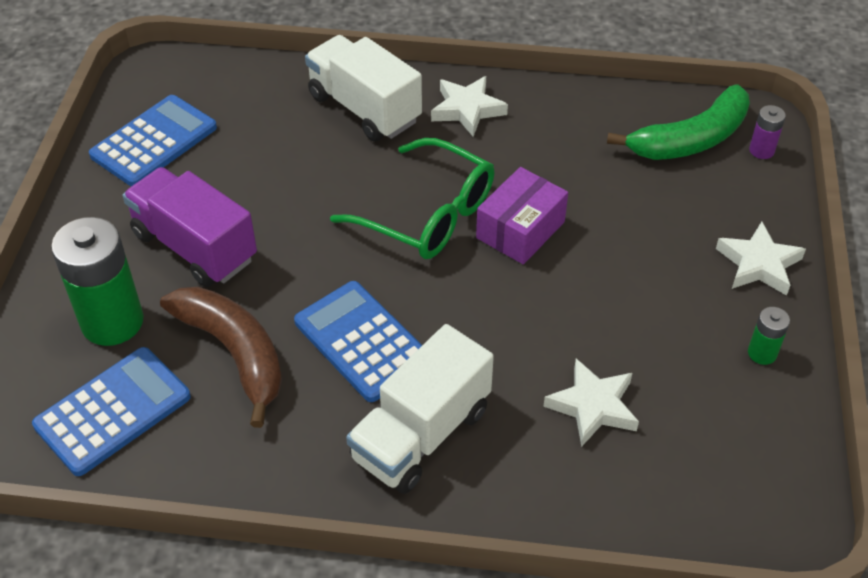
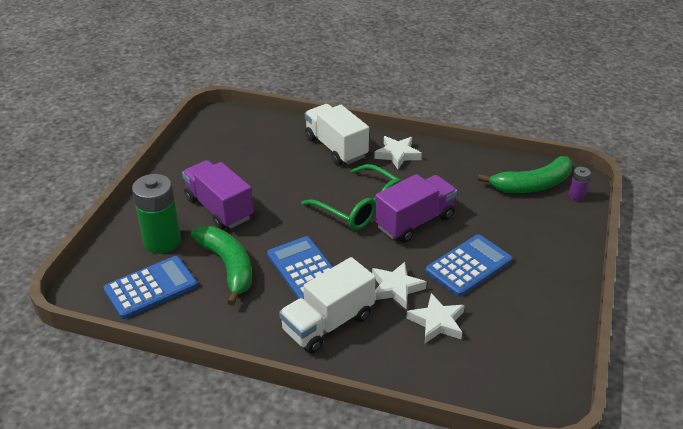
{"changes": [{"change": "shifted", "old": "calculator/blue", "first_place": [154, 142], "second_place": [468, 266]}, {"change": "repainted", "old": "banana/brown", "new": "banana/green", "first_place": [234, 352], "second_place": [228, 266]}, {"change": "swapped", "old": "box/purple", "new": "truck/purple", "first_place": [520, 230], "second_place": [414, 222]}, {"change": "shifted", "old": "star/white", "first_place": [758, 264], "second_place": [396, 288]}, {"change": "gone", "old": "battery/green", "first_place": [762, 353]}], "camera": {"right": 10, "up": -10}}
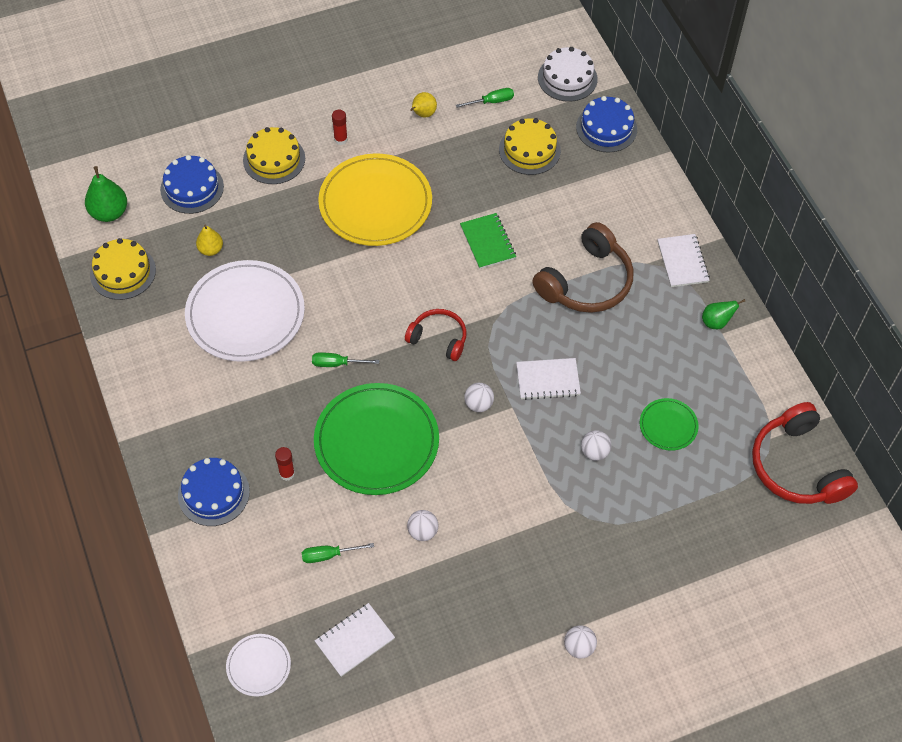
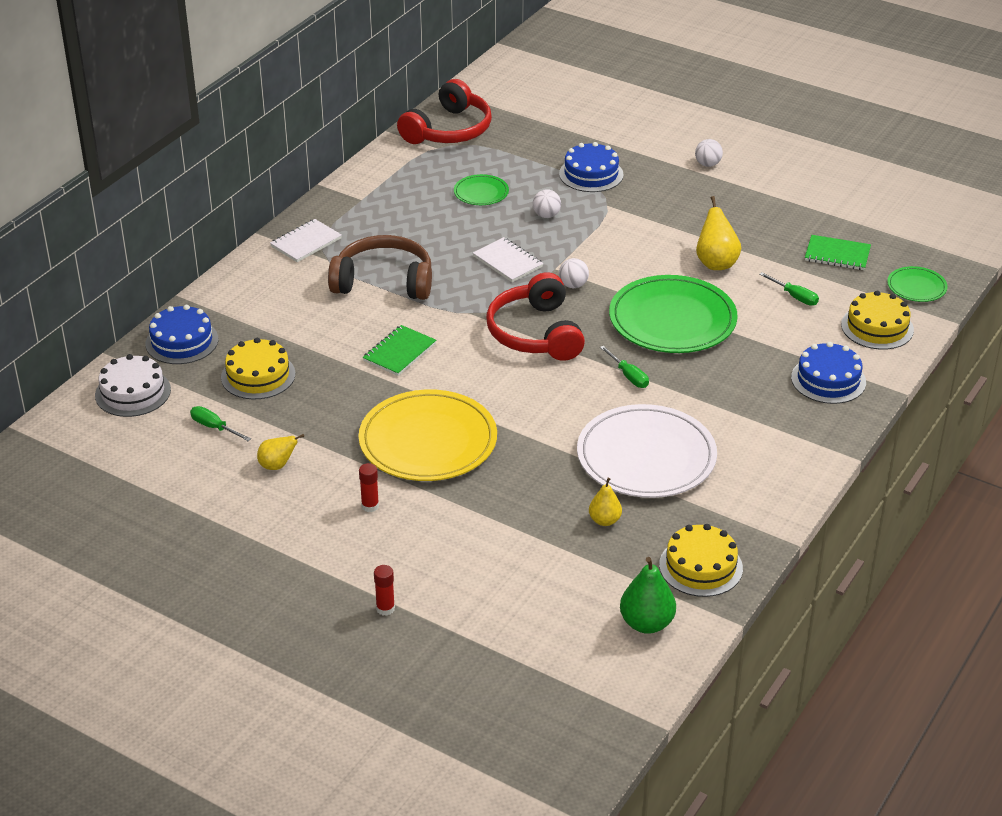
{"changes": [{"change": "shifted", "old": "cake/blue", "first_place": [192, 188], "second_place": [591, 174]}, {"change": "repainted", "old": "plate/white", "new": "plate/green", "first_place": [258, 666], "second_place": [916, 287]}, {"change": "shifted", "old": "cake/yellow", "first_place": [274, 159], "second_place": [877, 327]}, {"change": "shifted", "old": "glue stick/red", "first_place": [287, 473], "second_place": [385, 609]}, {"change": "repainted", "old": "notebook/white", "new": "notebook/green", "first_place": [355, 640], "second_place": [837, 254]}, {"change": "scaled", "old": "headphones/red", "first_place": [438, 338], "second_place": [535, 333], "factor": 1.67}, {"change": "swapped", "old": "ball/white", "new": "pear/yellow", "first_place": [422, 531], "second_place": [716, 263]}, {"change": "gone", "old": "pear/green", "first_place": [716, 322]}], "camera": {"right": -125, "up": -20}}
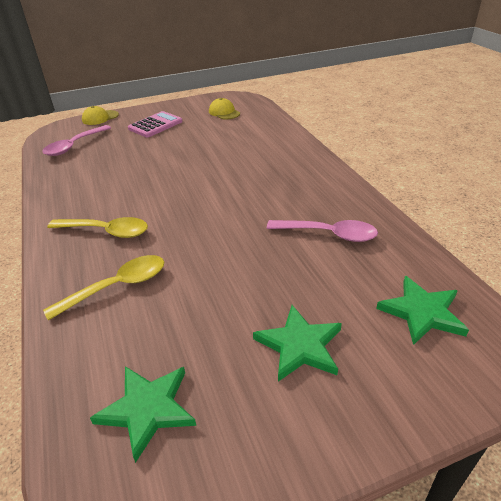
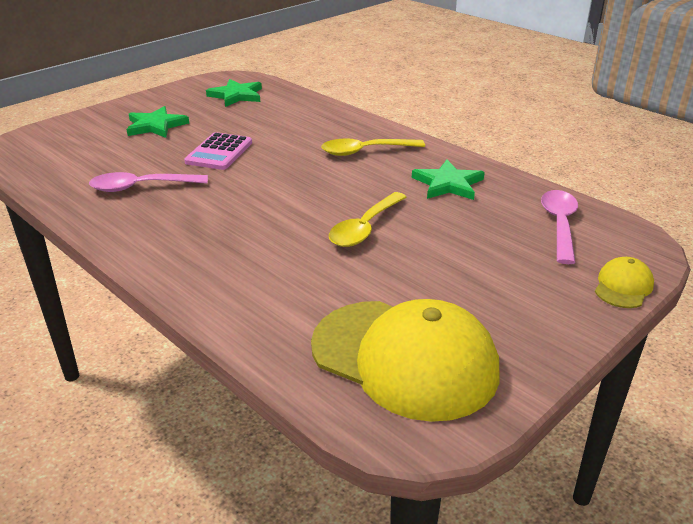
{"changes": [{"change": "shifted", "old": "spoon/yellow", "first_place": [117, 286], "second_place": [364, 228]}, {"change": "shifted", "old": "calculator/pink", "first_place": [155, 125], "second_place": [219, 152]}, {"change": "scaled", "old": "cap/yellow", "first_place": [224, 112], "second_place": [404, 358], "factor": 2.31}, {"change": "shifted", "old": "star/green", "first_place": [422, 312], "second_place": [448, 184]}], "camera": {"right": 155, "up": -5}}
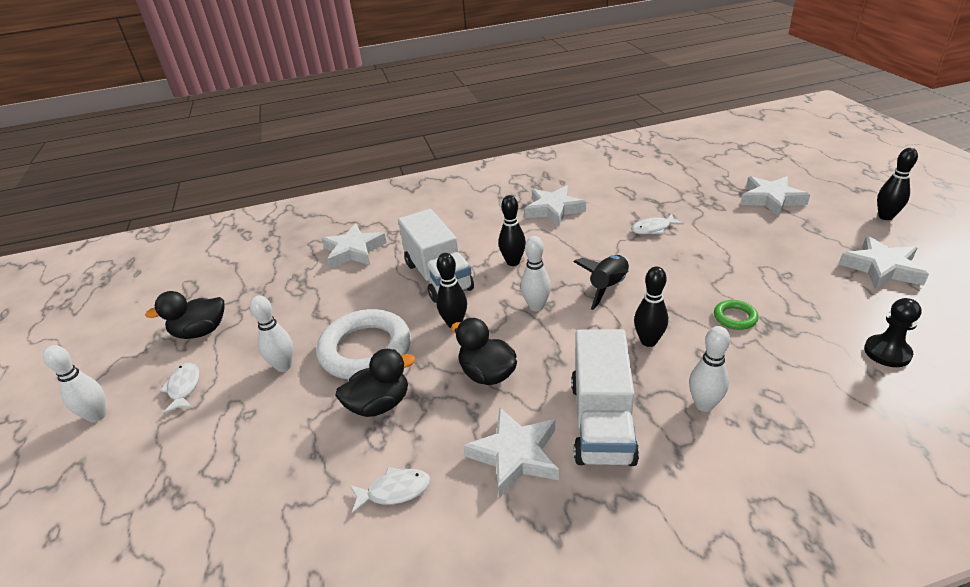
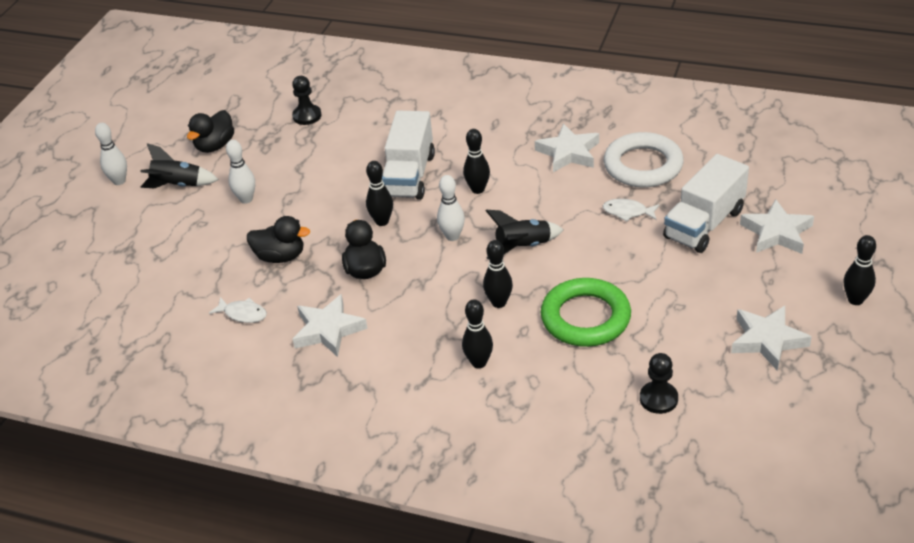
{"changes": [{"change": "rotated", "old": "duck/black", "first_place": [201, 332], "second_place": [215, 146], "degrees": -75}, {"change": "swapped", "old": "fish/white", "new": "rocket/black", "first_place": [184, 387], "second_place": [178, 185]}, {"change": "shifted", "old": "ring/white", "first_place": [365, 350], "second_place": [643, 165]}, {"change": "gone", "old": "star/white", "first_place": [353, 251]}, {"change": "shifted", "old": "truck/white", "first_place": [601, 421], "second_place": [704, 224]}, {"change": "repainted", "old": "bowling pin/white", "new": "bowling pin/black", "first_place": [704, 405], "second_place": [479, 362]}, {"change": "scaled", "old": "ring/green", "first_place": [735, 317], "second_place": [585, 318], "factor": 2.27}, {"change": "new", "new": "pawn/black", "second_place": [307, 116]}], "camera": {"right": 35, "up": 5}}
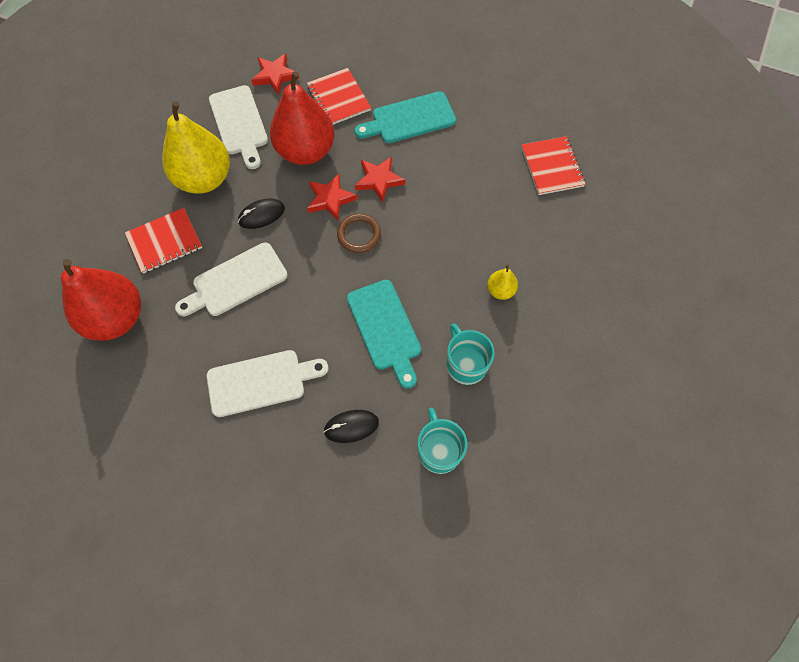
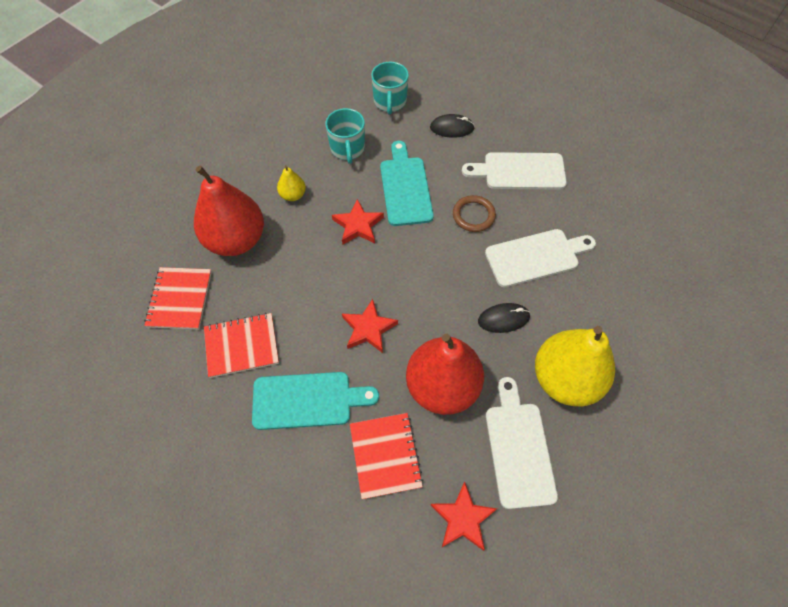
{"changes": [{"change": "shifted", "old": "pear/red", "first_place": [116, 318], "second_place": [236, 240]}, {"change": "shifted", "old": "notebook/red", "first_place": [164, 242], "second_place": [242, 346]}, {"change": "shifted", "old": "star/red", "first_place": [330, 199], "second_place": [358, 225]}, {"change": "shifted", "old": "ring/brown", "first_place": [359, 234], "second_place": [473, 215]}], "camera": {"right": -165, "up": -5}}
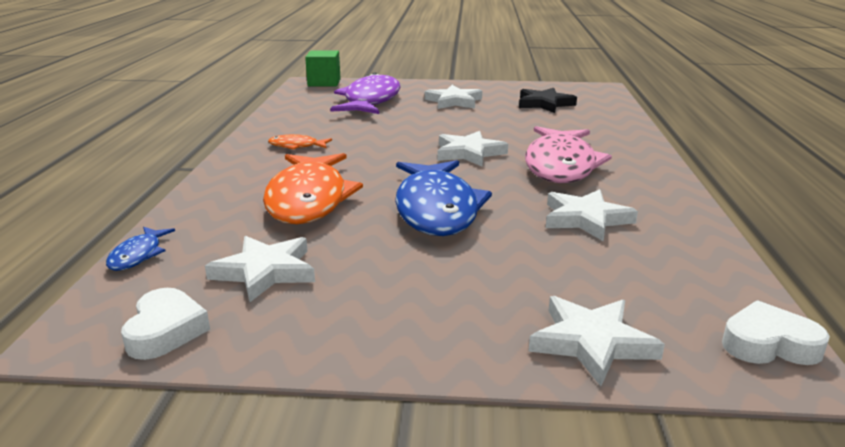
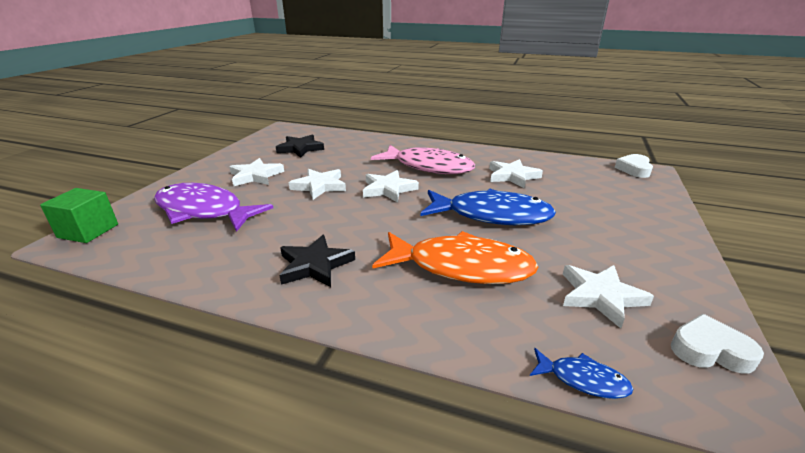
{"changes": [{"change": "swapped", "old": "fish/orange", "new": "star/black", "first_place": [296, 146], "second_place": [315, 265]}, {"change": "shifted", "old": "star/white", "first_place": [591, 343], "second_place": [319, 186]}], "camera": {"right": -75, "up": 5}}
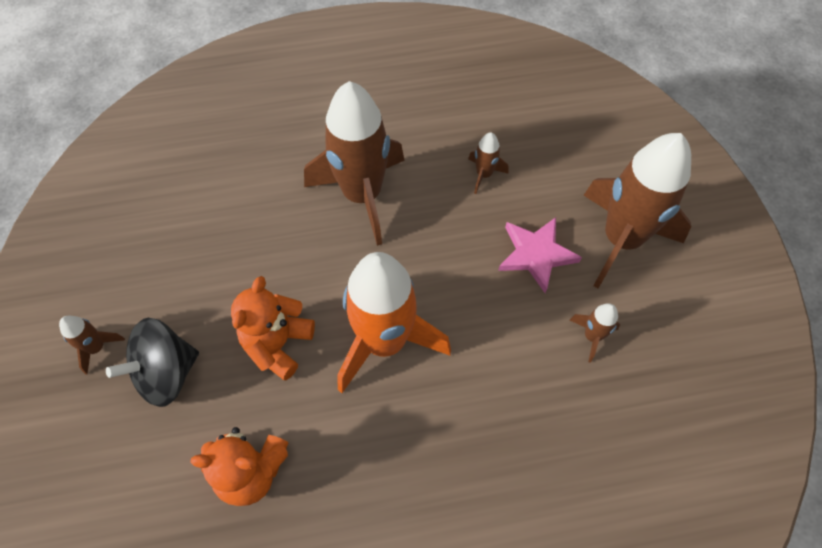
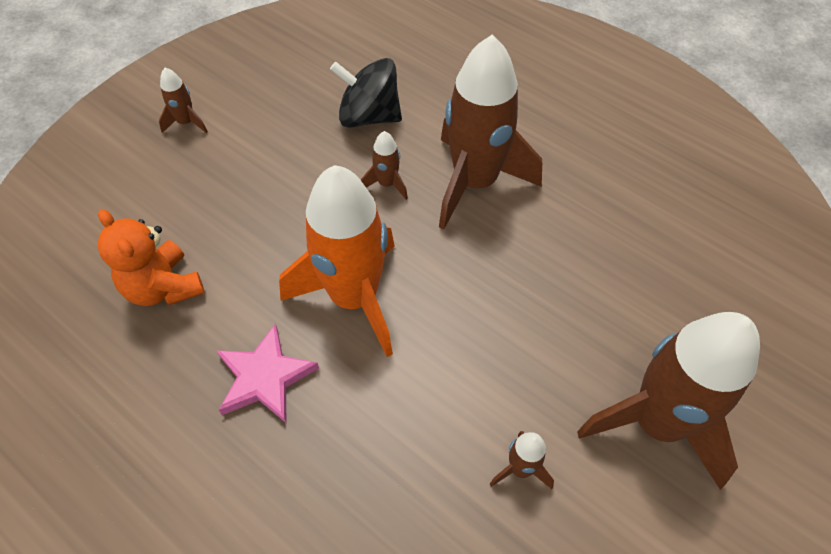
{"changes": [{"change": "shifted", "old": "spinning top/black", "first_place": [166, 373], "second_place": [369, 116]}, {"change": "gone", "old": "teddy bear/orange", "first_place": [278, 344]}, {"change": "shifted", "old": "rocket/brown", "first_place": [484, 174], "second_place": [387, 184]}, {"change": "shifted", "old": "star/pink", "first_place": [536, 254], "second_place": [264, 377]}], "camera": {"right": 50, "up": -5}}
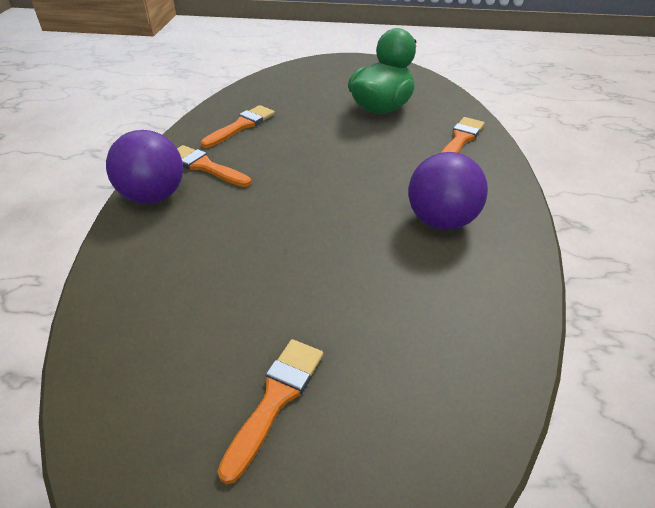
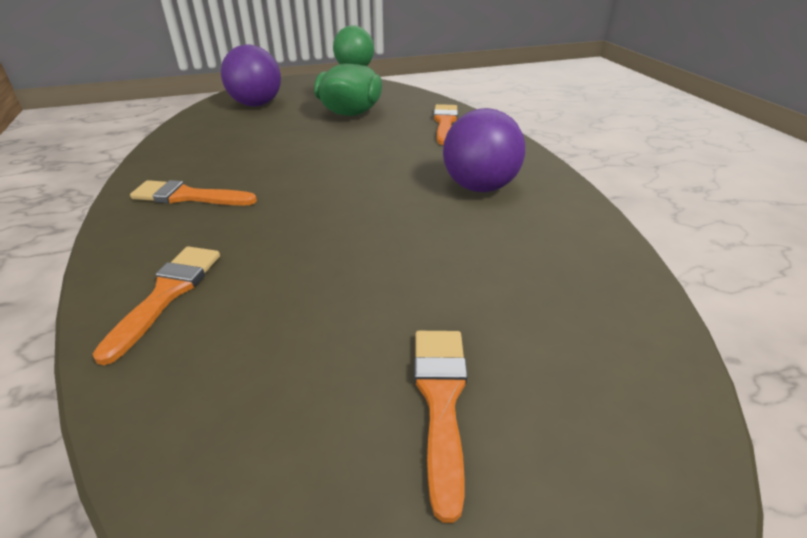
{"changes": [{"change": "shifted", "old": "ball/purple", "first_place": [153, 196], "second_place": [256, 104]}, {"change": "shifted", "old": "brush/orange", "first_place": [241, 126], "second_place": [167, 294]}], "camera": {"right": -25, "up": -5}}
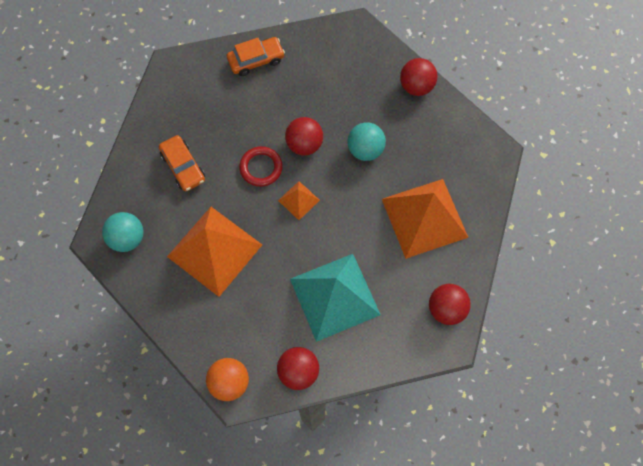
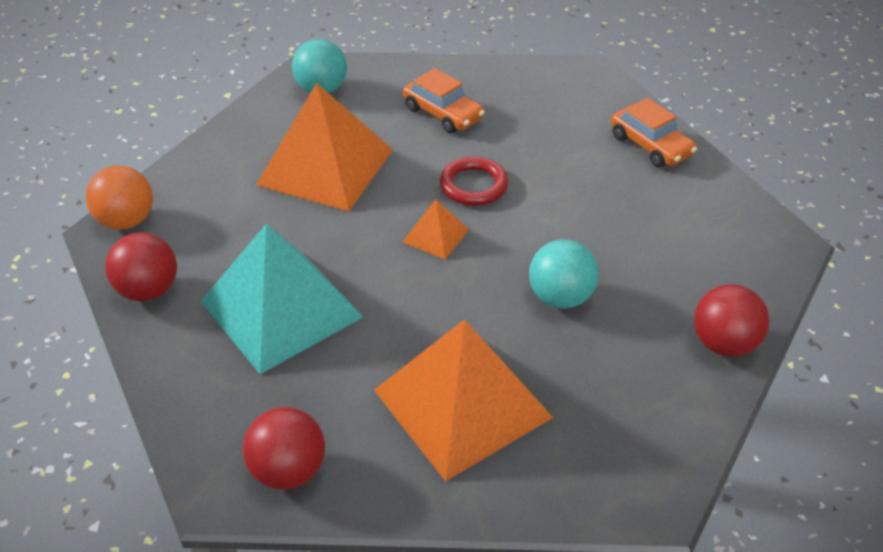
{"changes": [{"change": "rotated", "old": "car/orange", "first_place": [183, 167], "second_place": [443, 113], "degrees": -90}, {"change": "gone", "old": "ball/red", "first_place": [304, 144]}], "camera": {"right": 75, "up": -25}}
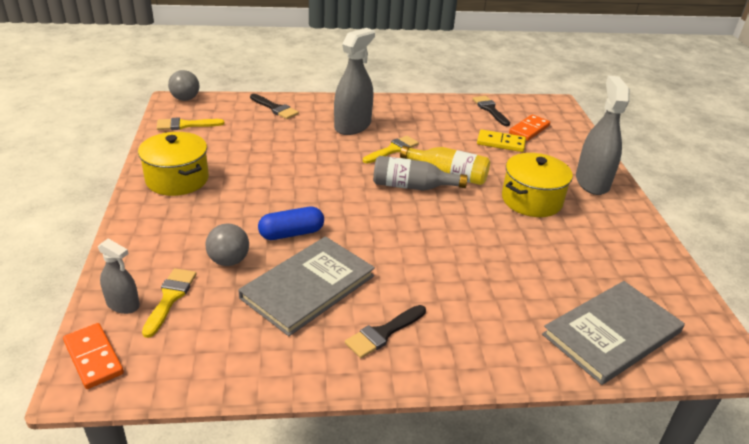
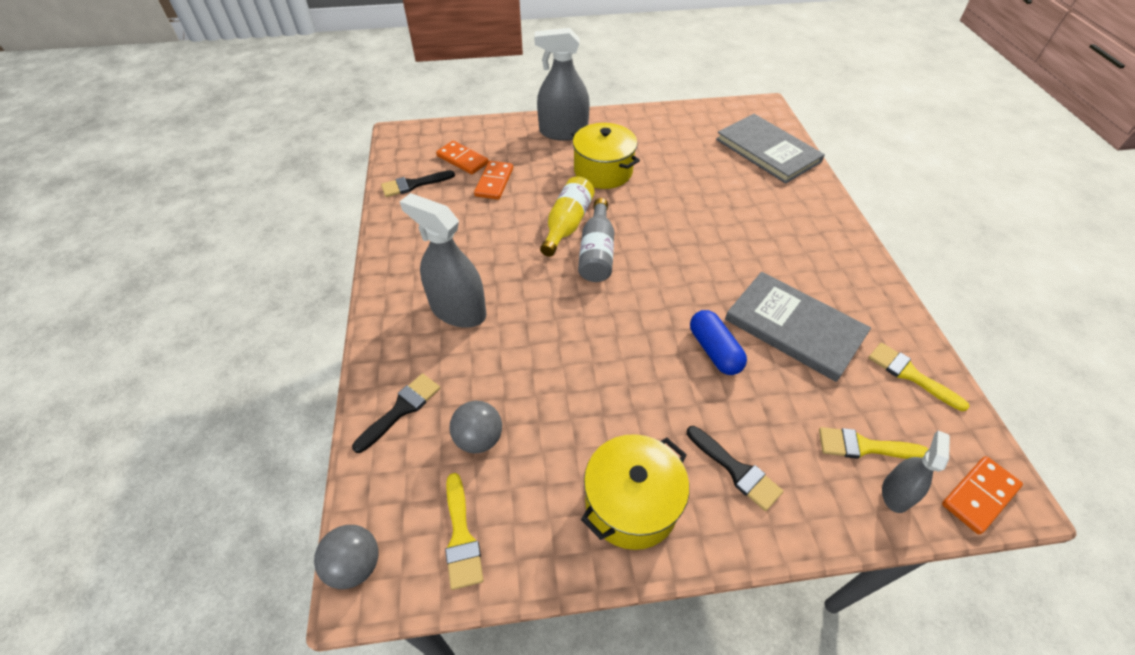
{"changes": [{"change": "shifted", "old": "ball/grey", "first_place": [229, 261], "second_place": [479, 438]}, {"change": "shifted", "old": "brush/black", "first_place": [383, 333], "second_place": [736, 470]}, {"change": "shifted", "old": "brush/yellow", "first_place": [392, 150], "second_place": [910, 374]}, {"change": "repainted", "old": "domino/yellow", "new": "domino/orange", "first_place": [501, 143], "second_place": [494, 182]}], "camera": {"right": -90, "up": 15}}
